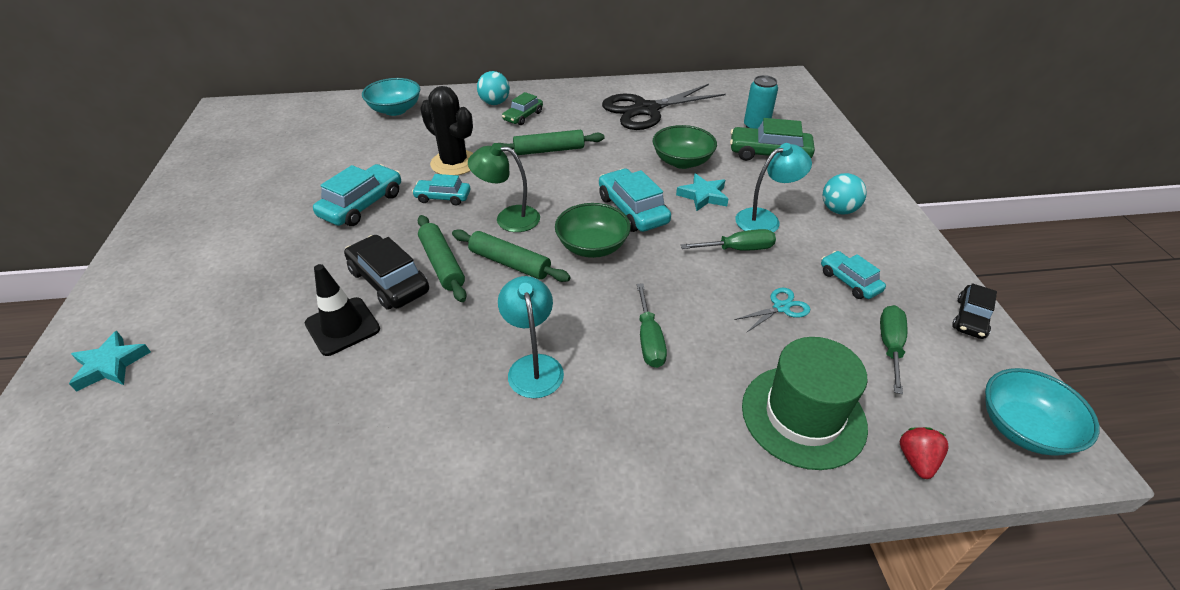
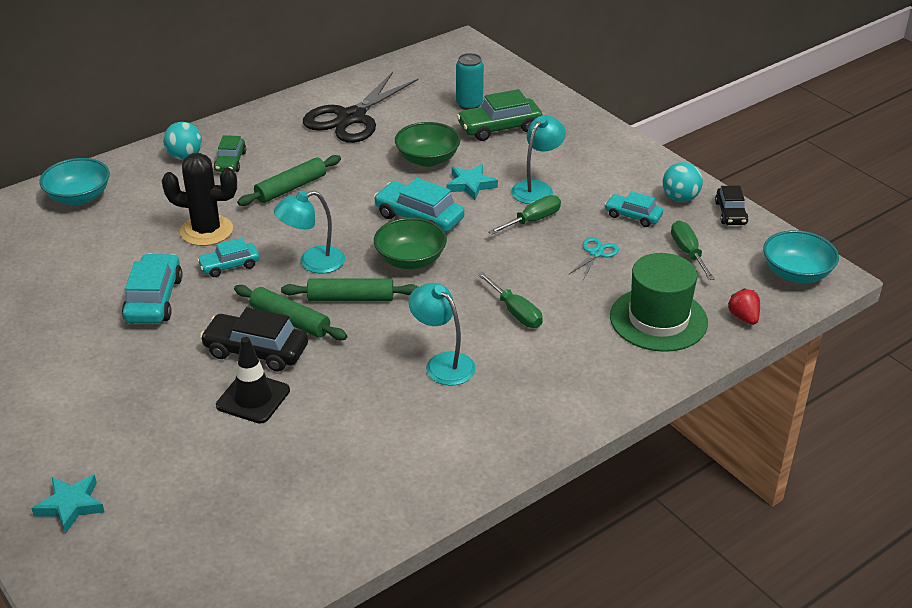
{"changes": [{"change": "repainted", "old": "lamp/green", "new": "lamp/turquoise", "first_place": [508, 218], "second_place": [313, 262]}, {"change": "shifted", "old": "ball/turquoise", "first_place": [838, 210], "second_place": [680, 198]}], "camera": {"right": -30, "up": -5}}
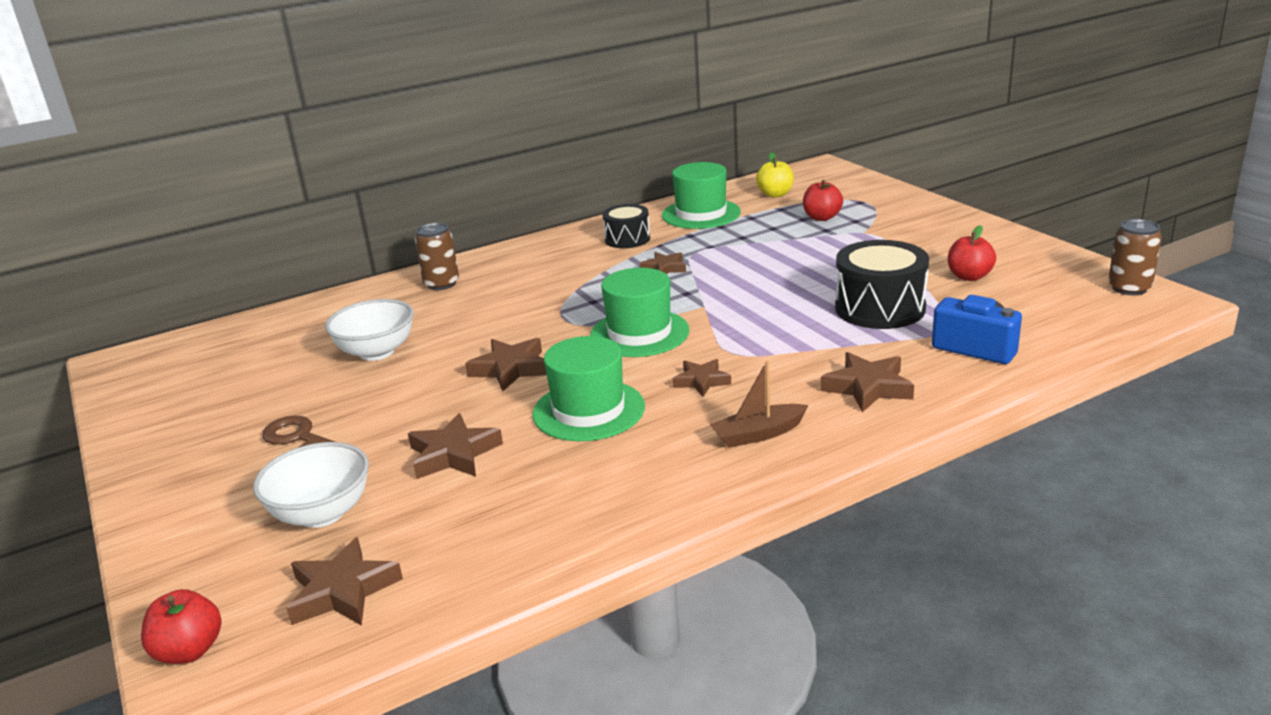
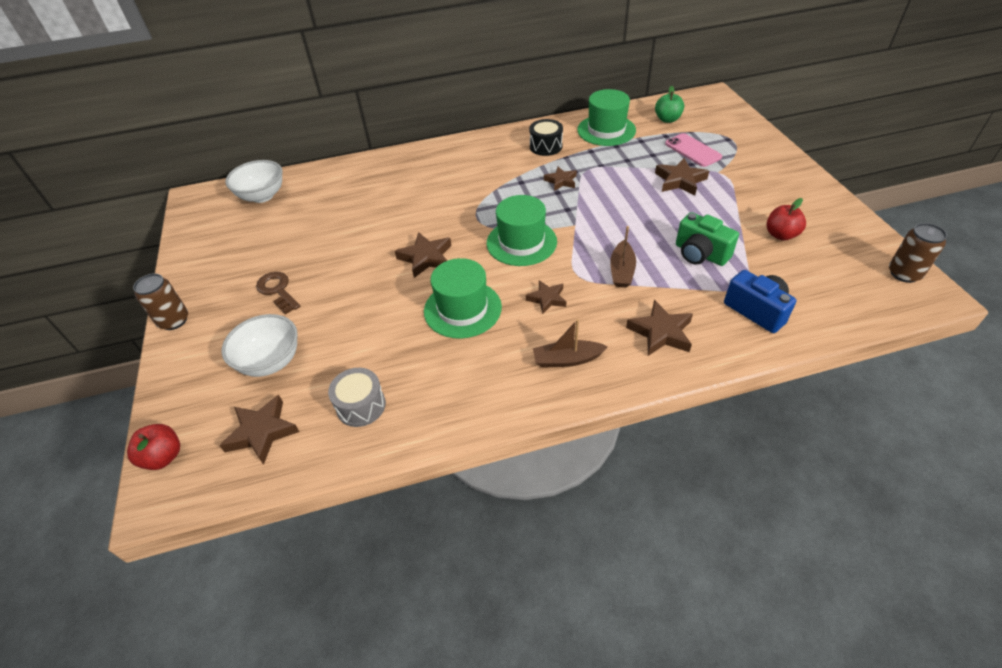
{"changes": [{"change": "shifted", "old": "bowl/white", "first_place": [377, 352], "second_place": [262, 196]}, {"change": "shifted", "old": "star/brown", "first_place": [454, 454], "second_place": [680, 180]}, {"change": "shifted", "old": "can/brown", "first_place": [441, 284], "second_place": [174, 320]}, {"change": "repainted", "old": "apple/yellow", "new": "apple/green", "first_place": [775, 194], "second_place": [667, 119]}, {"change": "swapped", "old": "apple/red", "new": "phone/pink", "first_place": [822, 217], "second_place": [693, 150]}, {"change": "swapped", "old": "drum/black", "new": "camera/green", "first_place": [880, 308], "second_place": [700, 254]}, {"change": "new", "new": "drum/grey", "second_place": [361, 406]}, {"change": "new", "new": "boat/brown", "second_place": [622, 271]}], "camera": {"right": 15, "up": 20}}
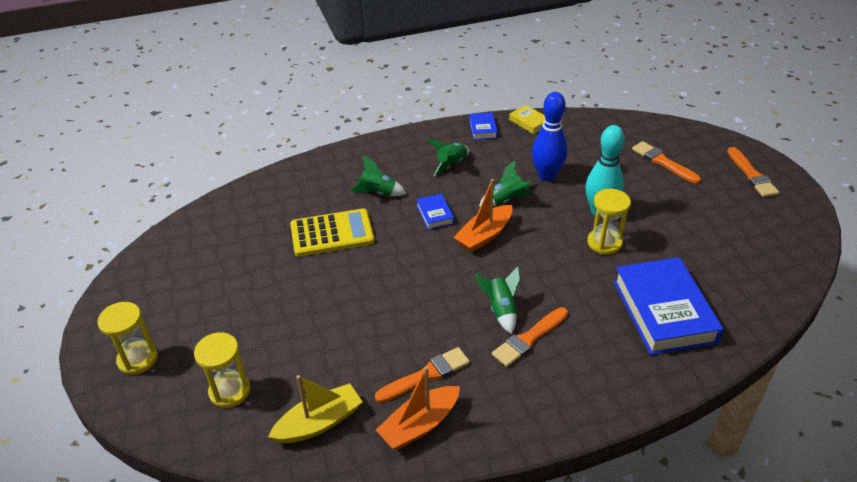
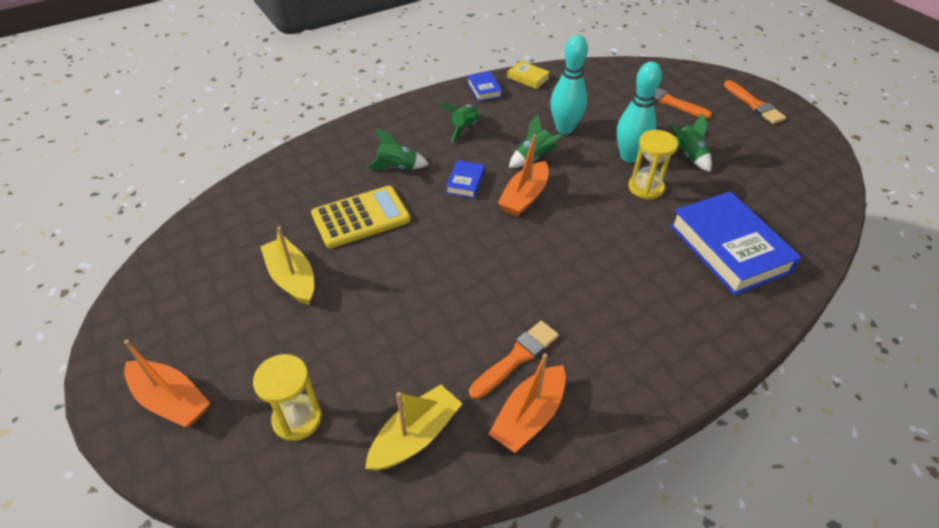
{"changes": [{"change": "swapped", "old": "hourglass/yellow", "new": "boat/orange", "first_place": [137, 359], "second_place": [171, 400]}, {"change": "rotated", "old": "book/blue", "first_place": [435, 214], "second_place": [465, 182], "degrees": 45}, {"change": "shifted", "old": "rocket/green", "first_place": [501, 310], "second_place": [688, 156]}, {"change": "gone", "old": "brush/orange", "first_place": [529, 339]}, {"change": "repainted", "old": "bowling pin/blue", "new": "bowling pin/turquoise", "first_place": [547, 176], "second_place": [564, 128]}, {"change": "new", "new": "boat/yellow", "second_place": [292, 278]}], "camera": {"right": -15, "up": 5}}
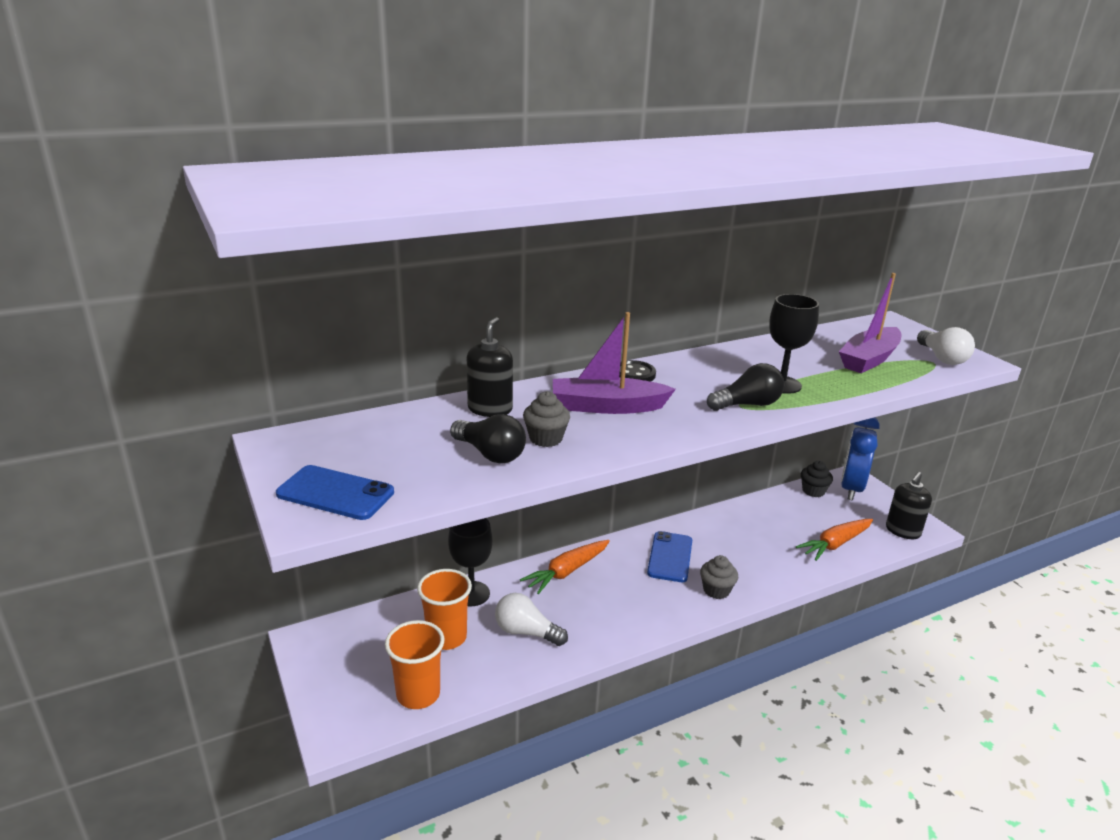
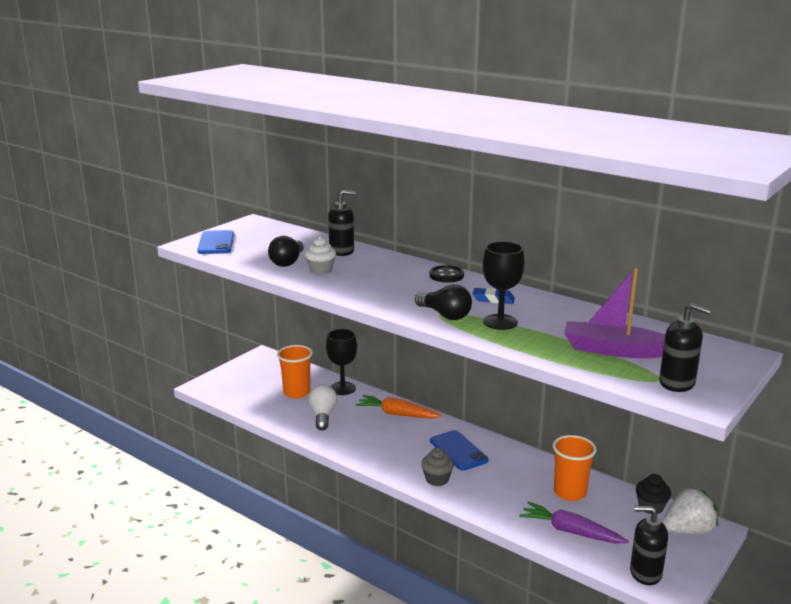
{"changes": [{"change": "shifted", "old": "cup/orange", "first_place": [418, 694], "second_place": [570, 492]}, {"change": "repainted", "old": "cupcake/grey", "new": "cupcake/white", "first_place": [545, 438], "second_place": [321, 270]}, {"change": "gone", "old": "boat/purple", "first_place": [607, 406]}, {"change": "rotated", "old": "phone/blue", "first_place": [670, 557], "second_place": [458, 451], "degrees": 75}, {"change": "repainted", "old": "carrot/orange", "new": "carrot/purple", "first_place": [835, 544], "second_place": [570, 531]}, {"change": "swapped", "old": "clock/blue", "new": "strawberry/white", "first_place": [851, 489], "second_place": [687, 530]}, {"change": "swapped", "old": "light bulb/white", "new": "soap dispenser/black", "first_place": [942, 358], "second_place": [677, 383]}, {"change": "new", "new": "eraser/blue", "second_place": [493, 299]}], "camera": {"right": 65, "up": -5}}
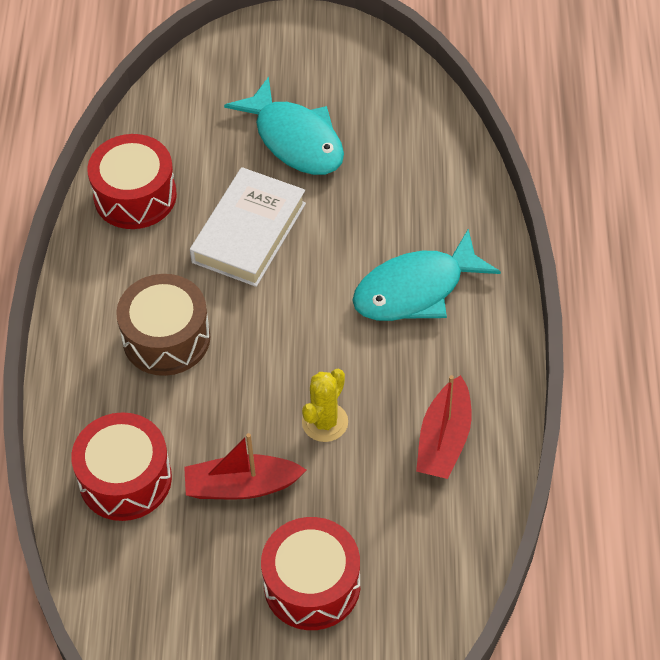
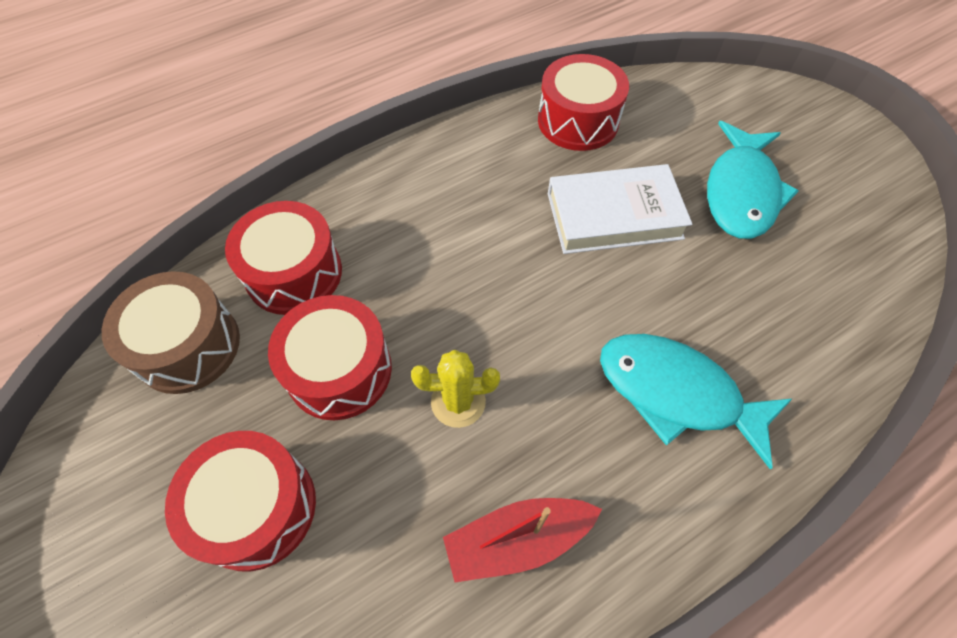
{"changes": [{"change": "shifted", "old": "drum/brown", "first_place": [166, 338], "second_place": [187, 346]}, {"change": "swapped", "old": "boat/red", "new": "drum/red", "first_place": [241, 486], "second_place": [339, 370]}], "camera": {"right": 55, "up": 5}}
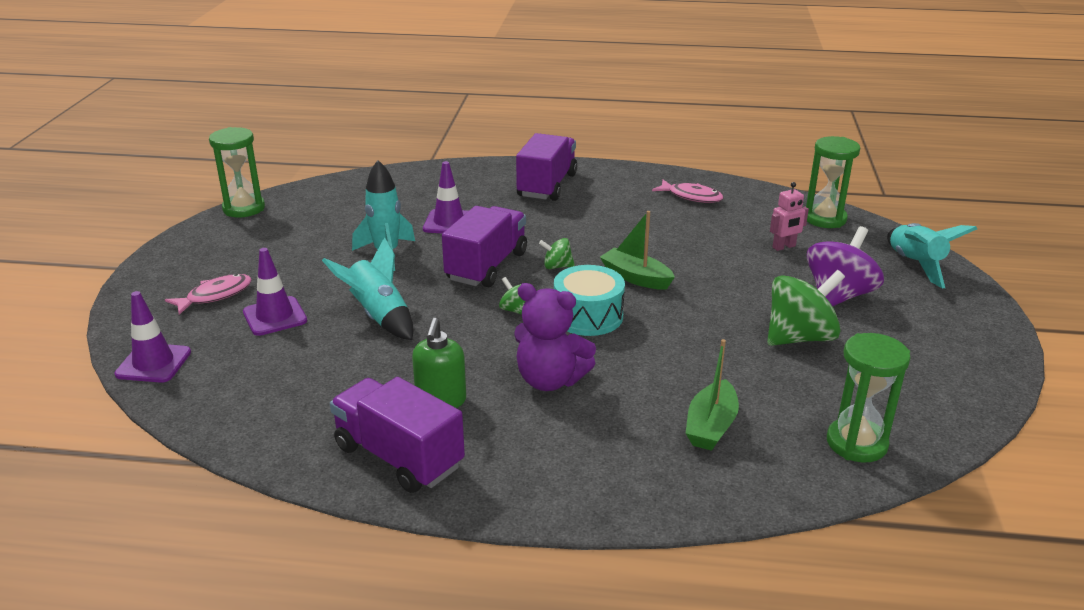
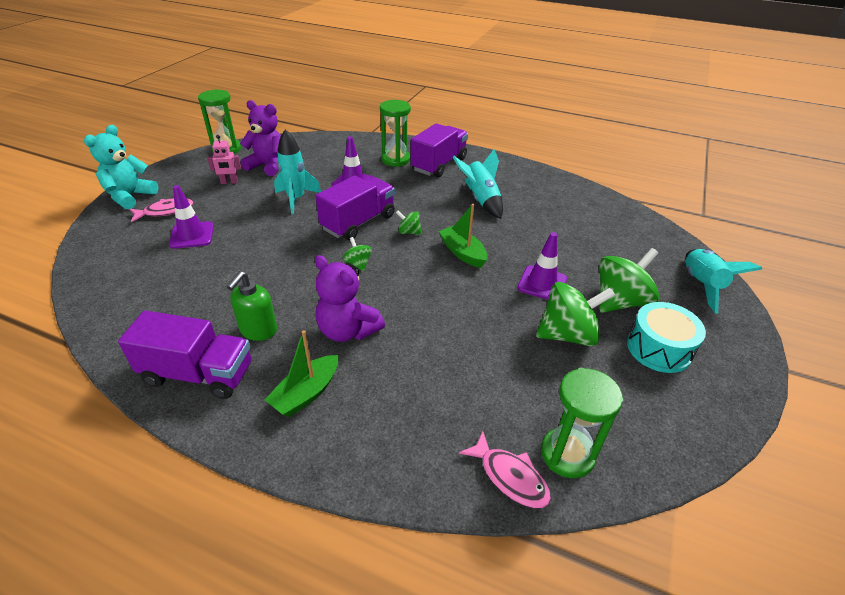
{"changes": [{"change": "shifted", "old": "traffic cone/purple", "first_place": [153, 363], "second_place": [542, 283]}, {"change": "shifted", "old": "rocket/turquoise", "first_place": [379, 316], "second_place": [481, 200]}, {"change": "rotated", "old": "truck/purple", "first_place": [399, 457], "second_place": [198, 374], "degrees": 135}, {"change": "shifted", "old": "drum/turquoise", "first_place": [588, 316], "second_place": [659, 348]}, {"change": "shifted", "old": "fish/pink", "first_place": [691, 196], "second_place": [510, 476]}, {"change": "shifted", "old": "boat/green", "first_place": [711, 426], "second_place": [306, 393]}, {"change": "shifted", "old": "robot/pink", "first_place": [784, 247], "second_place": [229, 182]}, {"change": "shifted", "old": "hourglass/green", "first_place": [825, 219], "second_place": [395, 160]}, {"change": "repainted", "old": "spinning top/purple", "new": "spinning top/green", "first_place": [838, 295], "second_place": [620, 301]}, {"change": "new", "new": "teddy bear/turquoise", "second_place": [130, 196]}, {"change": "new", "new": "teddy bear/purple", "second_place": [268, 166]}], "camera": {"right": 15, "up": 10}}
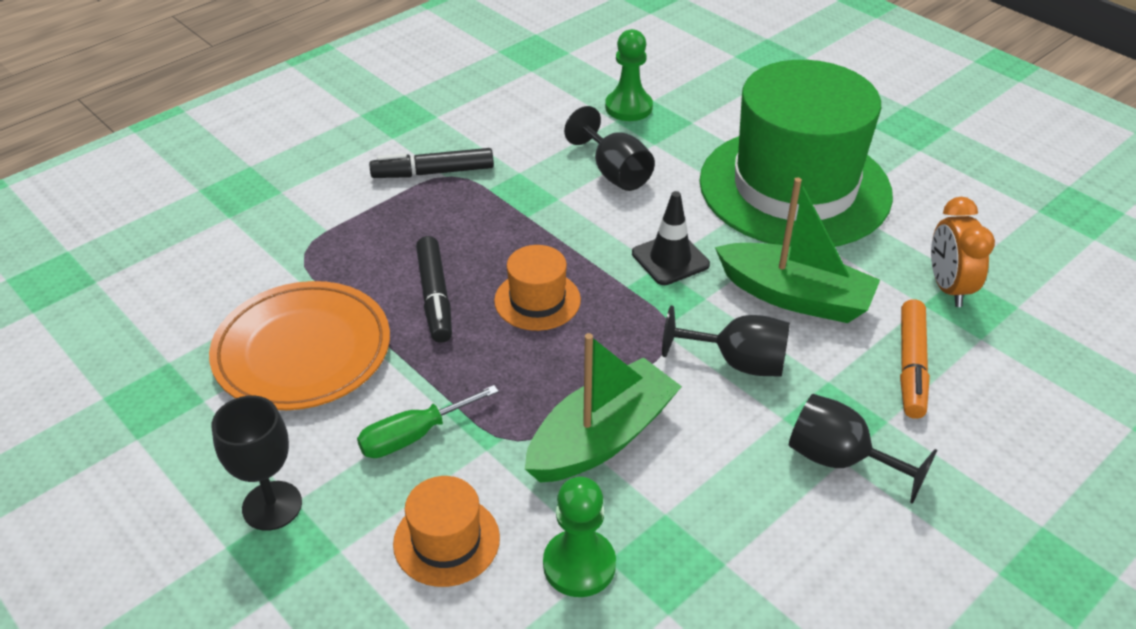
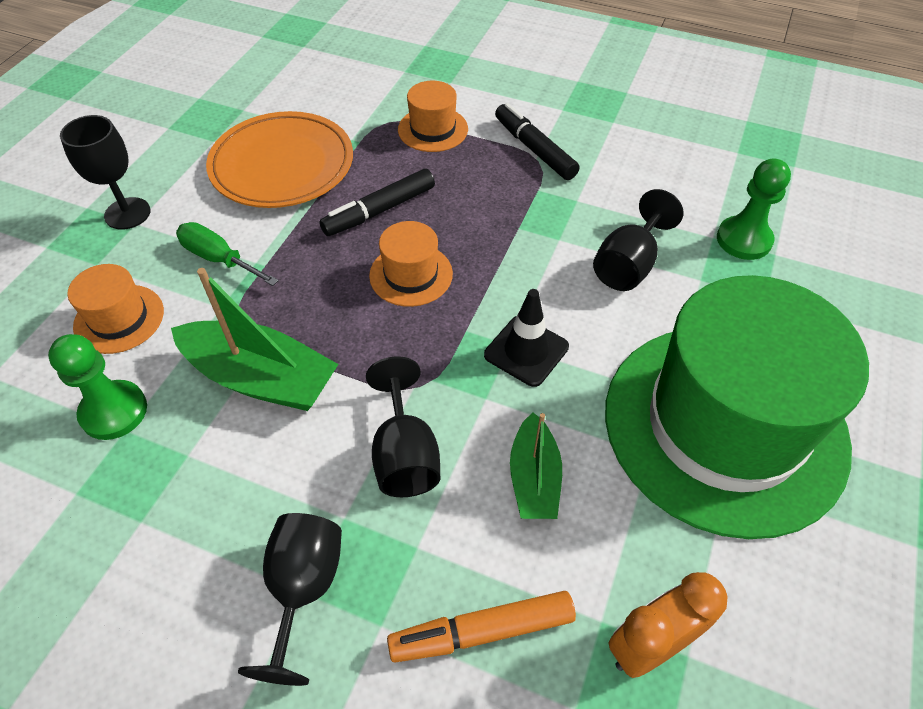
{"changes": [{"change": "scaled", "old": "boat/green", "first_place": [795, 296], "second_place": [534, 478], "factor": 0.61}, {"change": "new", "new": "hat/orange", "second_place": [433, 129]}], "camera": {"right": 65, "up": 10}}
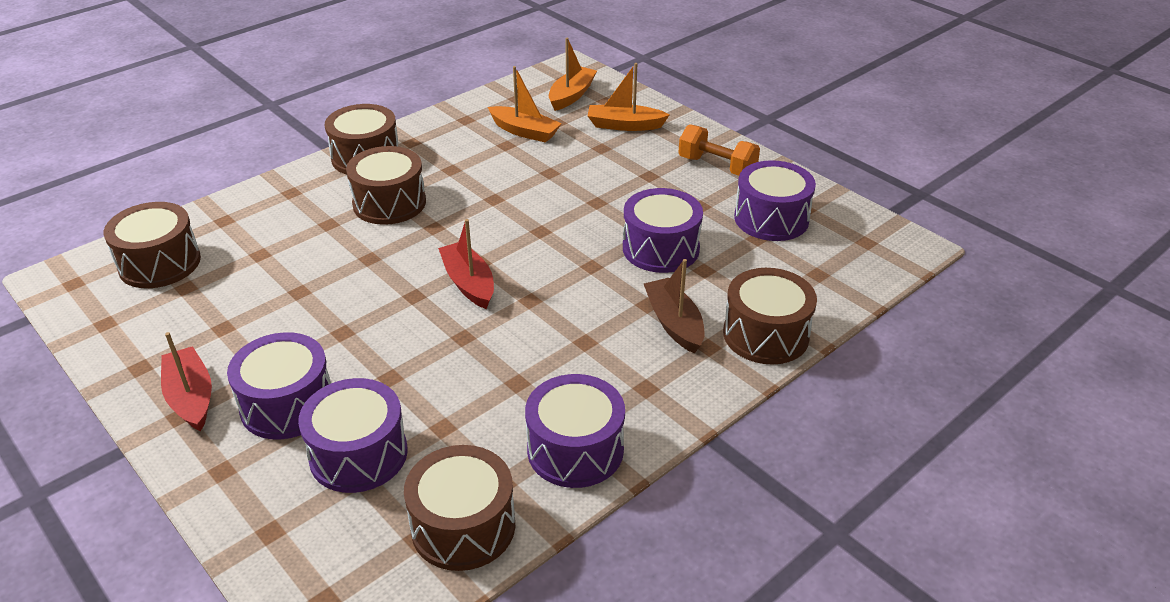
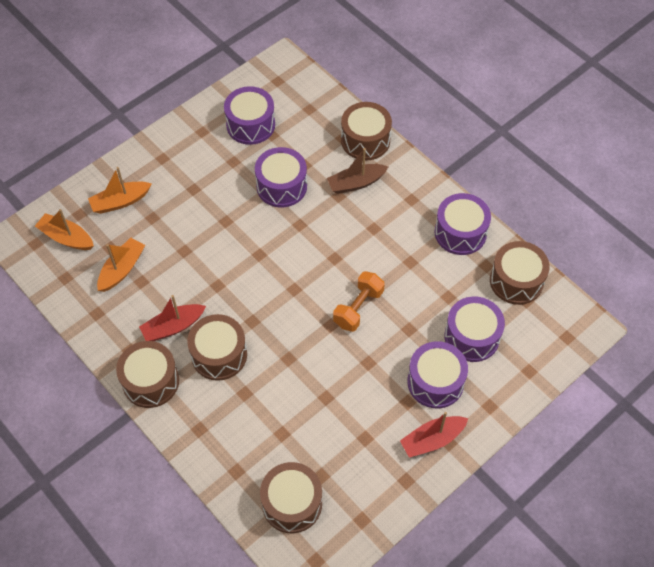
{"changes": [{"change": "shifted", "old": "boat/red", "first_place": [469, 283], "second_place": [173, 327]}, {"change": "rotated", "old": "boat/orange", "first_place": [624, 125], "second_place": [120, 202], "degrees": 60}, {"change": "shifted", "old": "dumbbell/orange", "first_place": [717, 166], "second_place": [358, 308]}], "camera": {"right": -90, "up": 20}}
